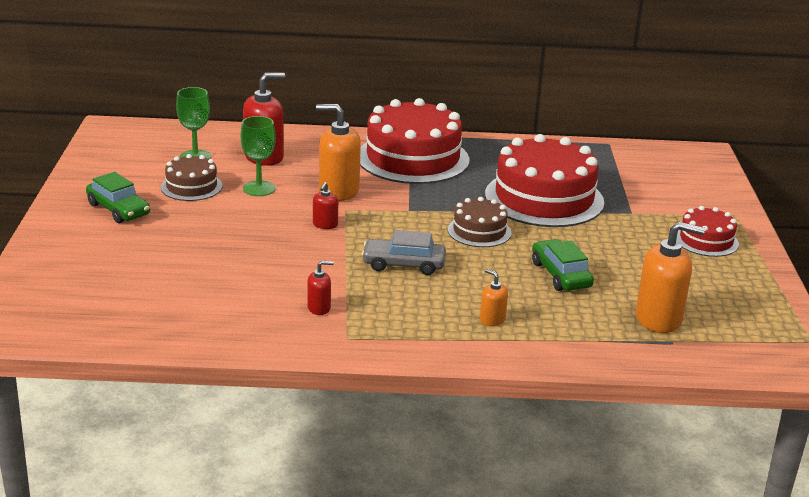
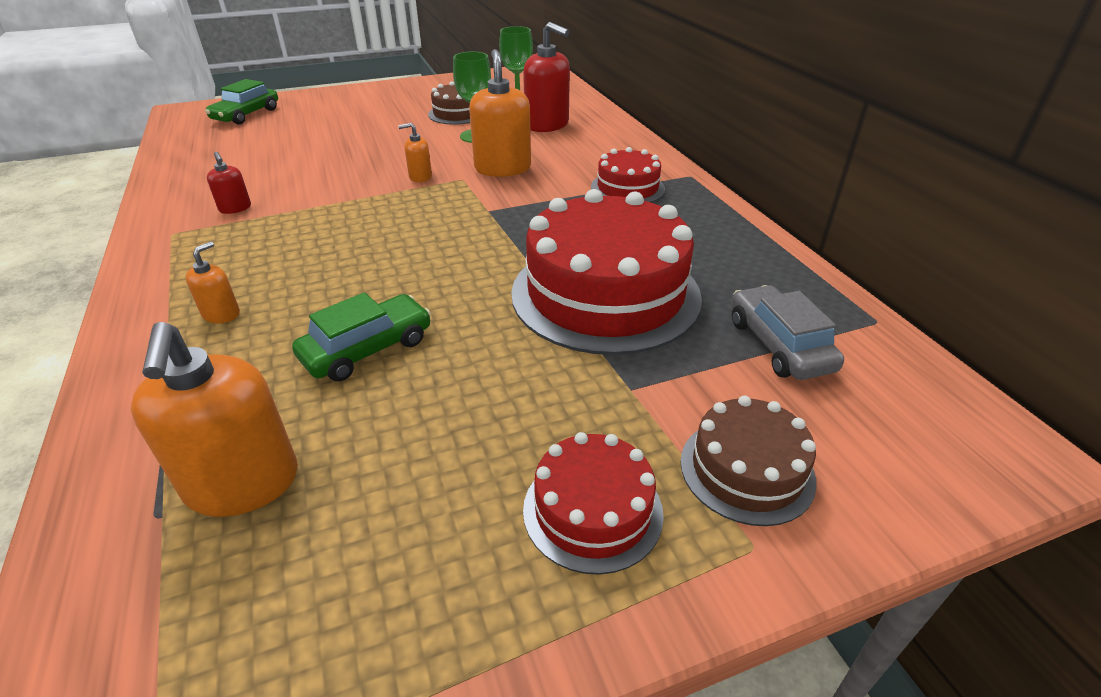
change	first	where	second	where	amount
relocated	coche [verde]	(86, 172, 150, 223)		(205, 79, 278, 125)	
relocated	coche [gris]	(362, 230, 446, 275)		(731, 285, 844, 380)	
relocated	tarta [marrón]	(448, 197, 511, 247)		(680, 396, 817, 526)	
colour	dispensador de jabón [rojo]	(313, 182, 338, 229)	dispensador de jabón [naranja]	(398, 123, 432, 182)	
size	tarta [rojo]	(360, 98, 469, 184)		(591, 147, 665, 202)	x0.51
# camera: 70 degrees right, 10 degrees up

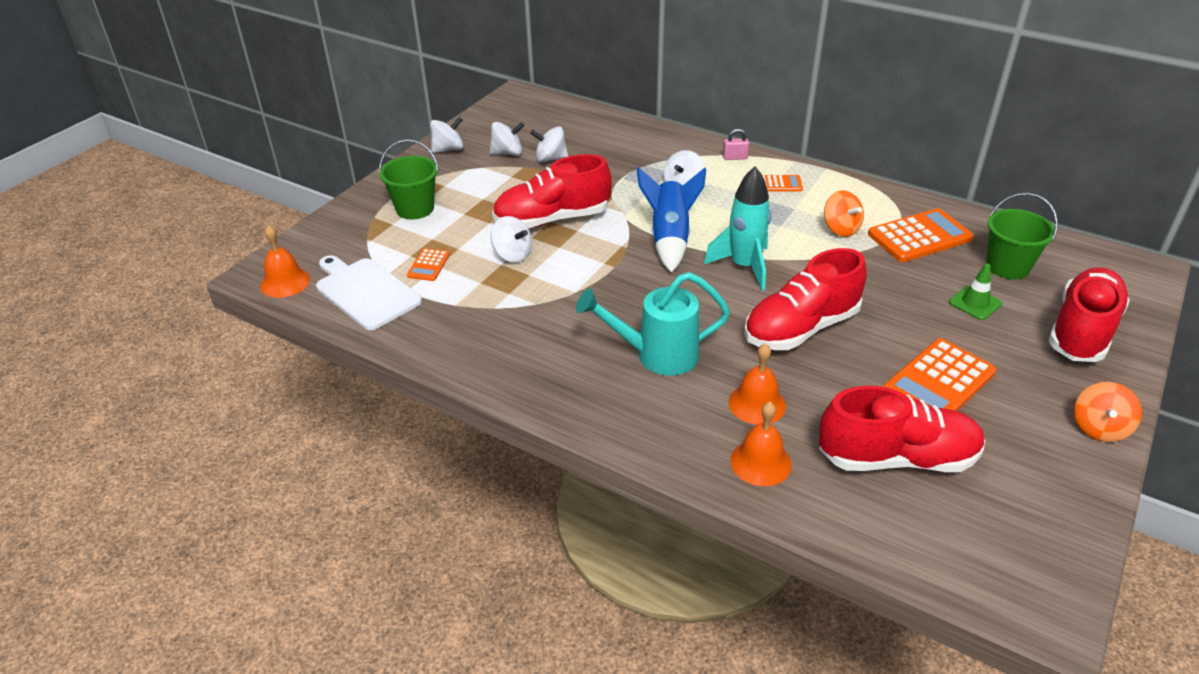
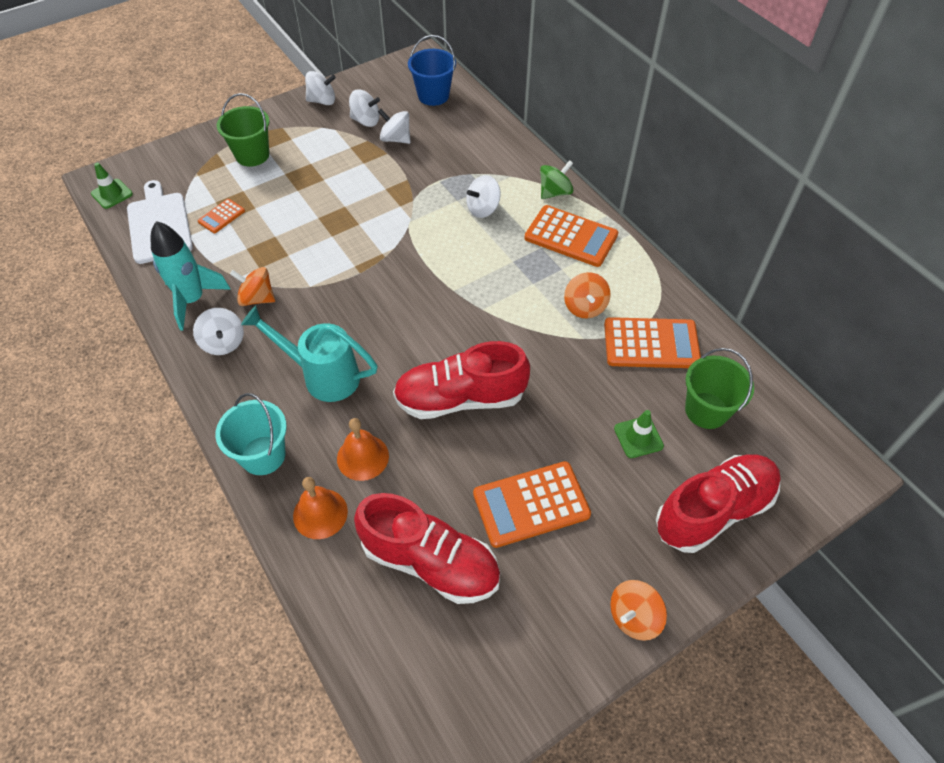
change	first	where	second	where	amount
missing	zapato [rojo]	(492, 154, 612, 228)			
missing	cohete [azul]	(637, 167, 706, 272)			
appeared			balde [turquesa]	(215, 393, 287, 475)	
appeared			peonza [naranja]	(230, 267, 275, 306)	
appeared			balde [azul]	(408, 35, 456, 106)	
relocated	peonza [blanco]	(491, 216, 532, 262)		(193, 308, 244, 355)	
relocated	cohete [turquesa]	(704, 166, 771, 291)		(151, 221, 231, 331)	
exchanged	campana [naranja]	(260, 225, 310, 298)	cono de tráfico [verde]	(91, 163, 133, 209)	
exchanged	candado [rosa]	(723, 129, 749, 160)	peonza [verde]	(540, 160, 573, 199)	
size	calculadora [naranja]	(762, 175, 803, 192)		(525, 205, 618, 267)	x1.96
# camera: 25 degrees right, 15 degrees up

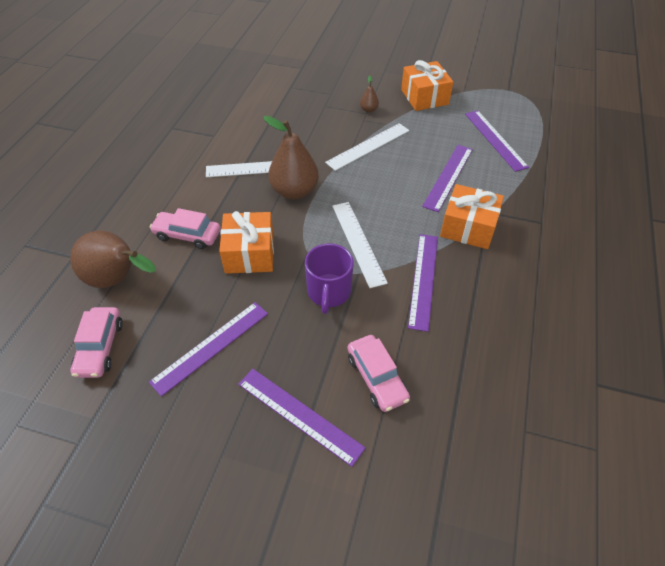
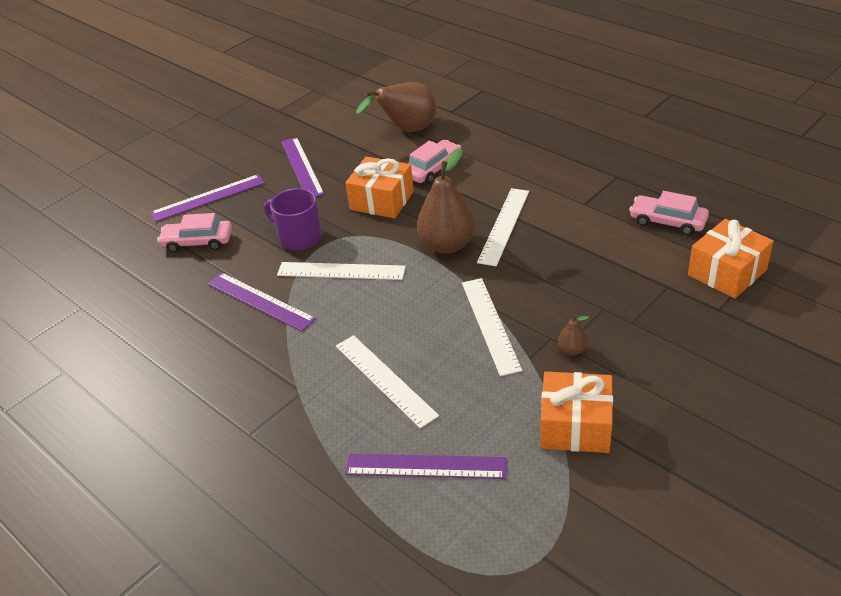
change	first	where	second	where	amount
relocated	coche [rosa]	(70, 307, 123, 378)		(629, 191, 709, 236)	
relocated	regalo [naranja]	(440, 184, 504, 249)		(688, 219, 773, 299)	
colour	regla [morado]	(422, 145, 473, 212)	regla [blanco]	(336, 335, 439, 429)	
# camera: 120 degrees right, 10 degrees down

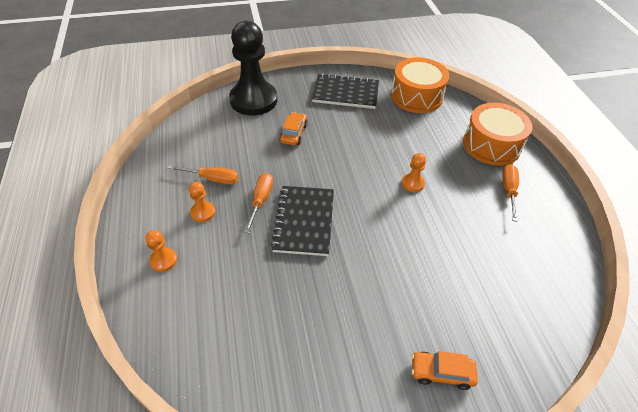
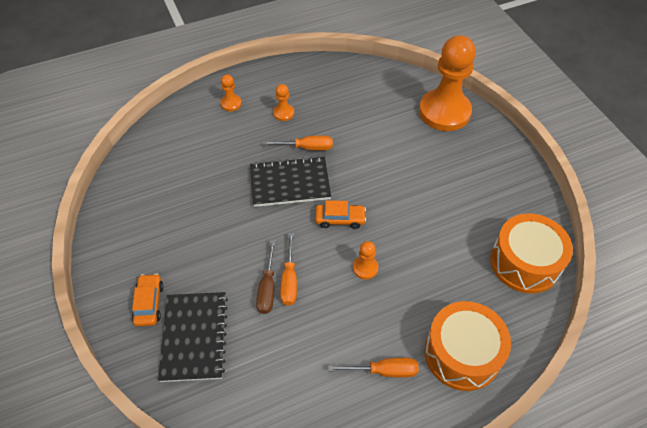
change	first	where	second	where	amount
appeared			destornillador [marrón]	(256, 240, 275, 314)	
relocated	destornillador [naranja]	(168, 165, 238, 184)		(280, 233, 297, 306)	
relocated	coche [naranja]	(280, 112, 308, 146)		(315, 200, 366, 229)	
relocated	cuaderno [negro]	(312, 73, 379, 109)		(158, 292, 228, 382)	
colour	peón [negro]	(229, 21, 277, 116)	peón [naranja]	(419, 35, 476, 131)	
# camera: 80 degrees right, 5 degrees up

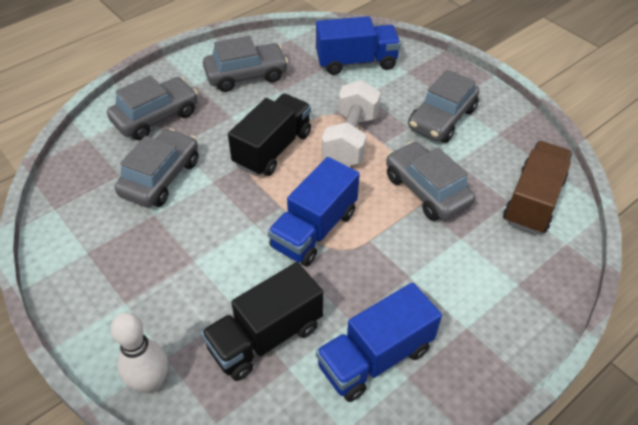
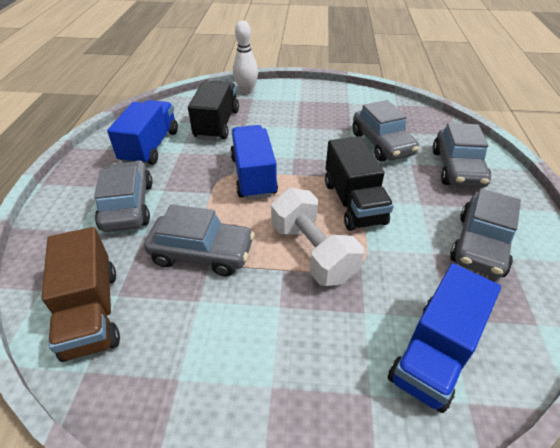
change	first	where	second	where	amount
relocated	coche [gris]	(408, 69, 479, 143)		(94, 161, 153, 232)	
# camera: 135 degrees right, 5 degrees down

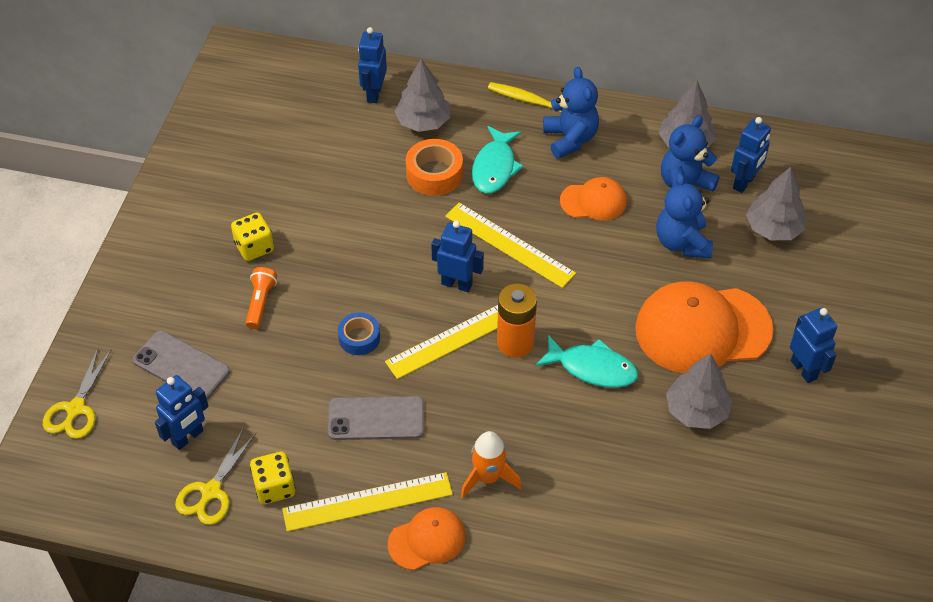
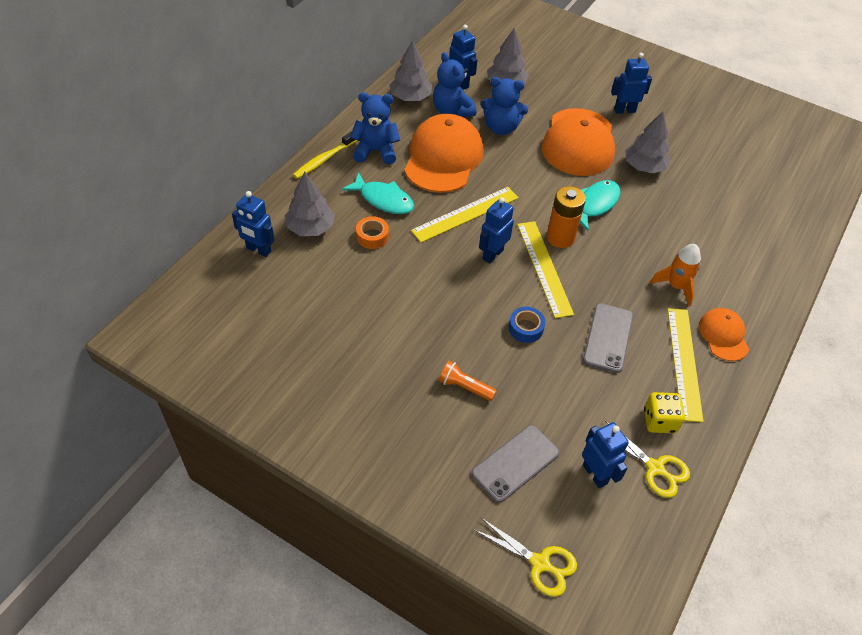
change	first	where	second	where	amount
missing	dado [amarillo]	(231, 212, 274, 261)			
size	cinta adhesiva [naranja]	(406, 139, 463, 196)		(356, 216, 389, 249)	x0.66
size	gorra [naranja]	(560, 177, 627, 220)		(404, 114, 484, 193)	x1.91
# camera: 75 degrees left, 0 degrees up

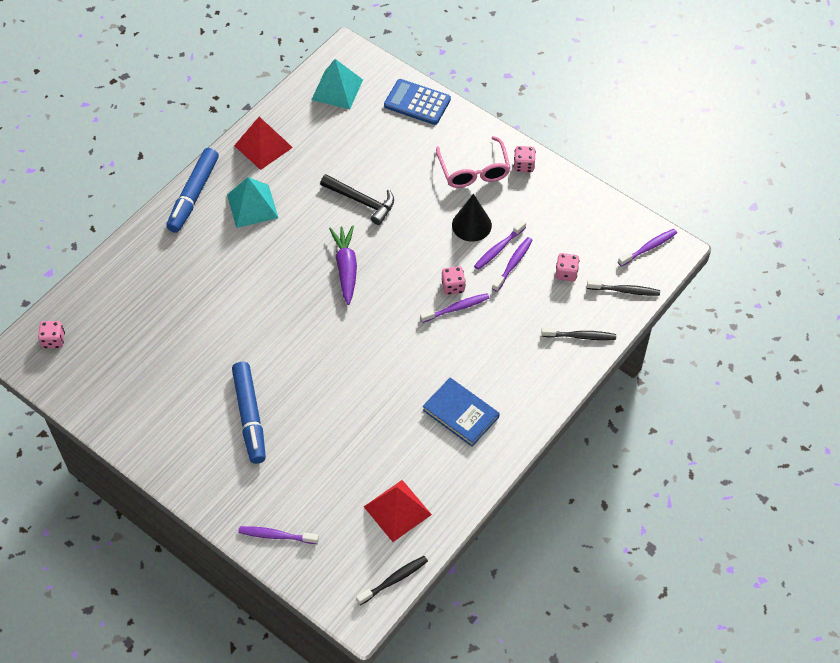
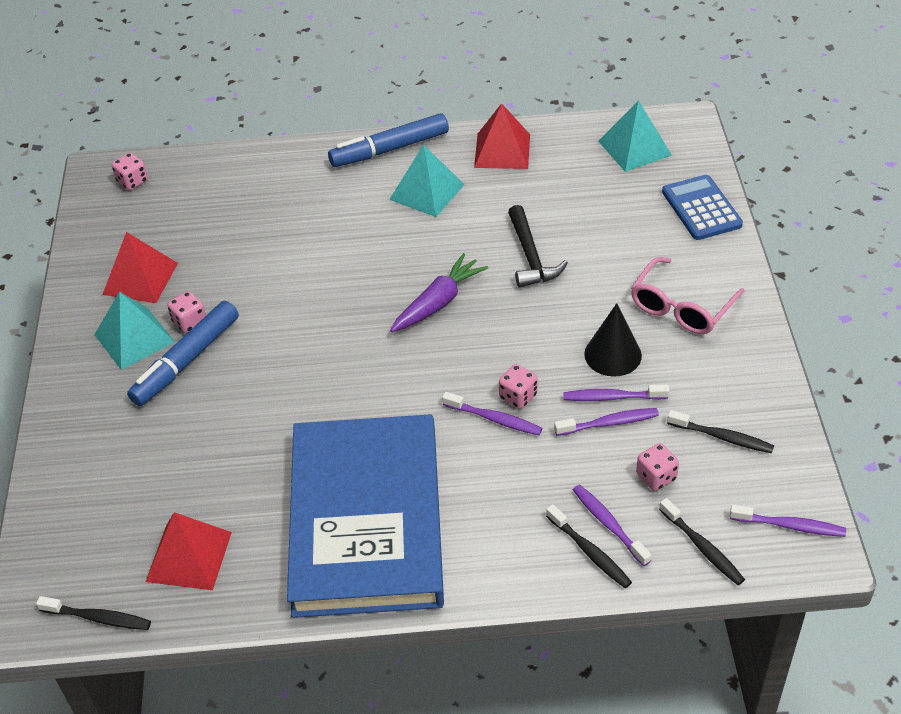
change	first	where	second	where	amount
appeared			pirámide [turquesa]	(94, 292, 175, 370)	
appeared			pirámide [rojo]	(102, 232, 178, 303)	
appeared			cepillo de dientes [negro]	(667, 410, 774, 453)	
relocated	cepillo de dientes [morado]	(238, 526, 319, 544)		(573, 484, 652, 566)	
relocated	dado [rosa]	(514, 146, 536, 172)		(167, 291, 206, 333)	
size	libro [azul]	(423, 378, 500, 447)		(287, 414, 444, 618)	x2.30
# camera: 50 degrees right, 10 degrees down

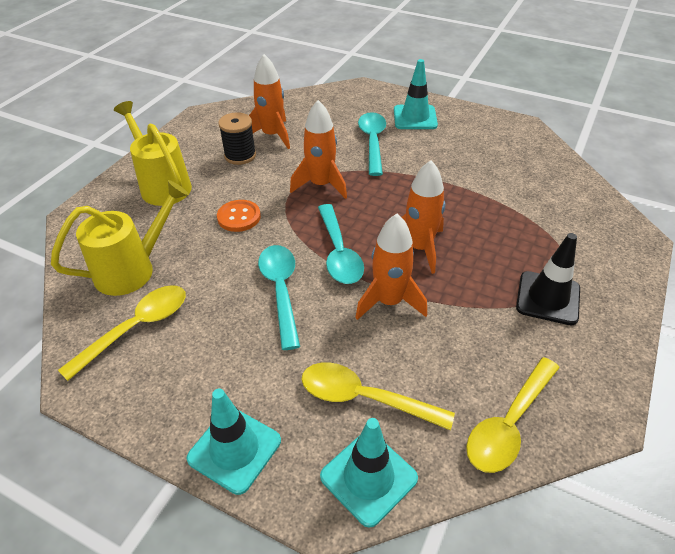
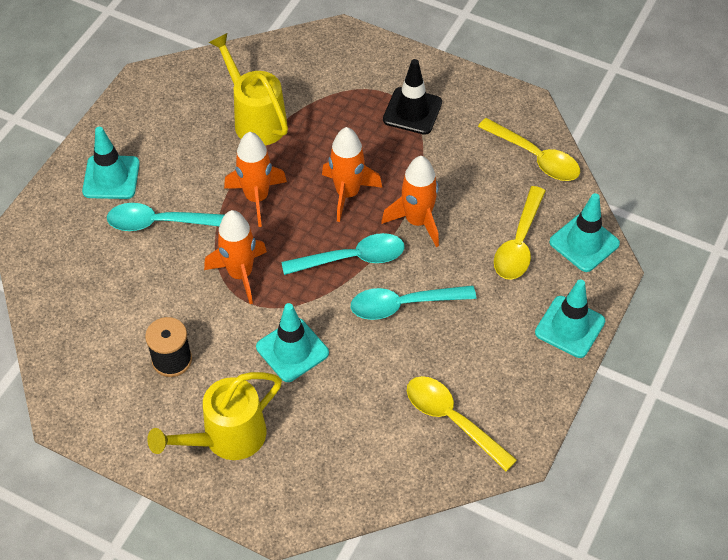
change	first	where	second	where	amount
relocated	regadera [amarillo]	(51, 180, 189, 296)		(209, 33, 288, 145)	
relocated	cohete [naranja]	(249, 54, 290, 149)		(224, 132, 287, 227)	
exchanged	botón [naranja]	(217, 200, 261, 232)	cono de tráfico [turquesa]	(256, 303, 329, 382)	
# camera: 90 degrees left, 10 degrees up

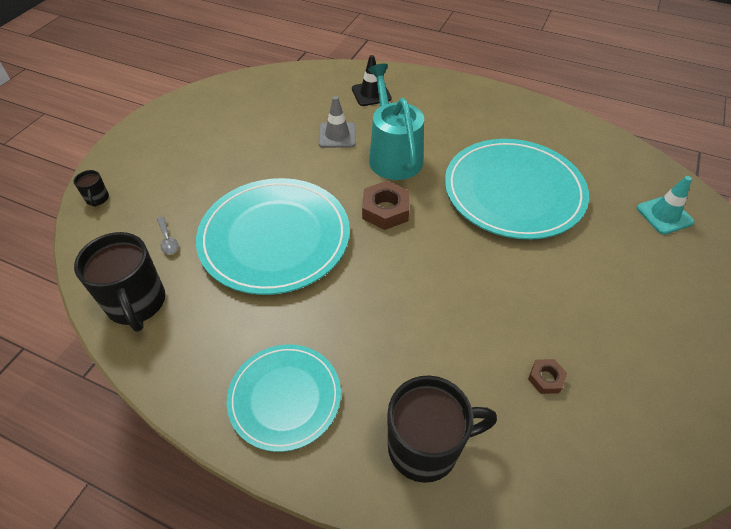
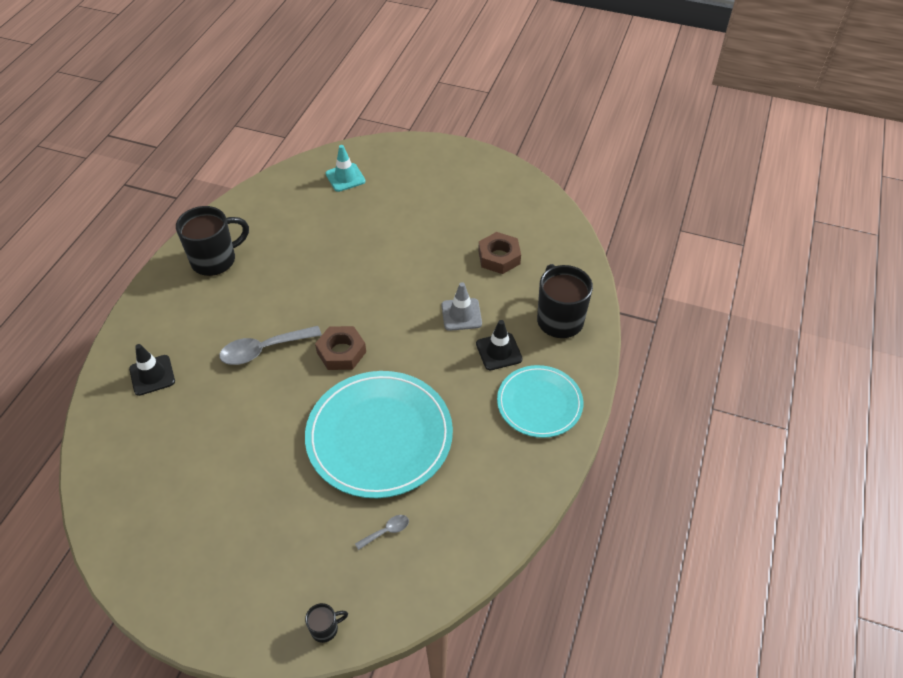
change	first	where	second	where	amount
missing	plato [turquesa]	(445, 139, 589, 240)			
appeared			cono de tráfico [negro]	(476, 320, 523, 370)	
relocated	taza [negro]	(74, 232, 165, 332)		(176, 206, 249, 276)	
relocated	cono de tráfico [gris]	(319, 96, 356, 148)		(442, 282, 482, 331)	
exchanged	regadera [turquesa]	(368, 64, 424, 180)	cuchara [gris]	(219, 326, 322, 365)	
size	tuerca [marrón]	(528, 359, 567, 394)		(478, 232, 521, 274)	x1.81
# camera: 95 degrees left, 0 degrees up

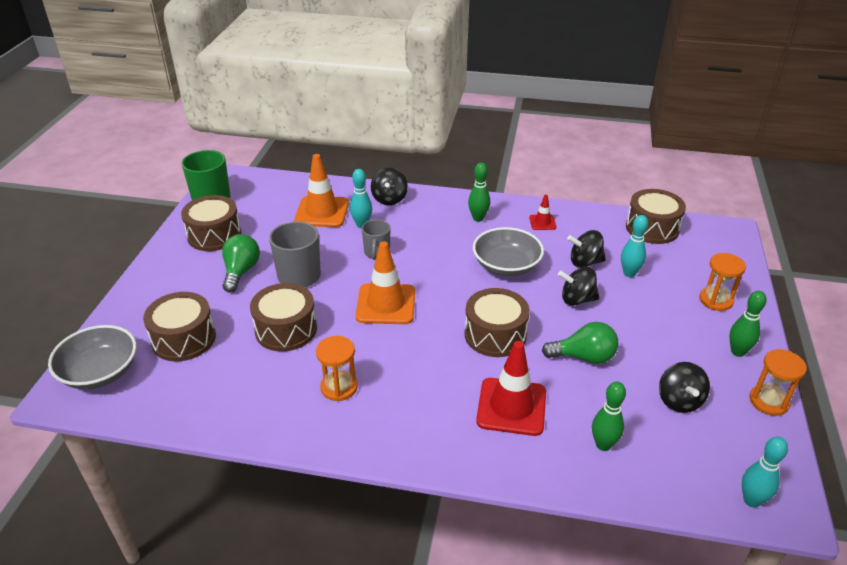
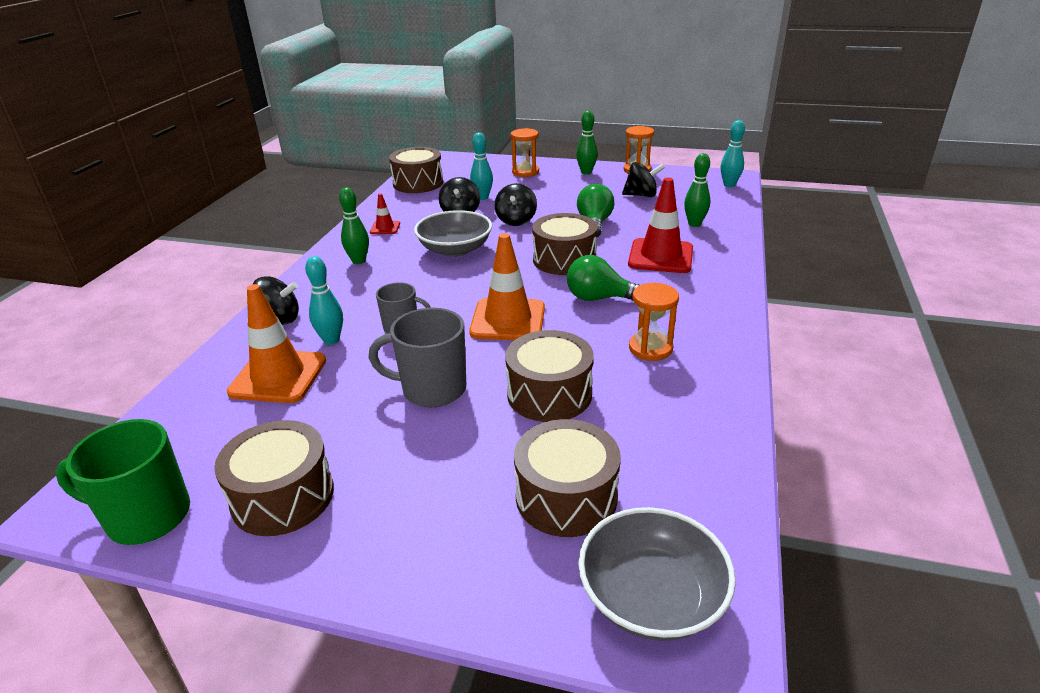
change	first	where	second	where	amount
relocated	bombilla [verde]	(222, 234, 260, 293)		(567, 255, 639, 301)	
# camera: 85 degrees left, 5 degrees down

